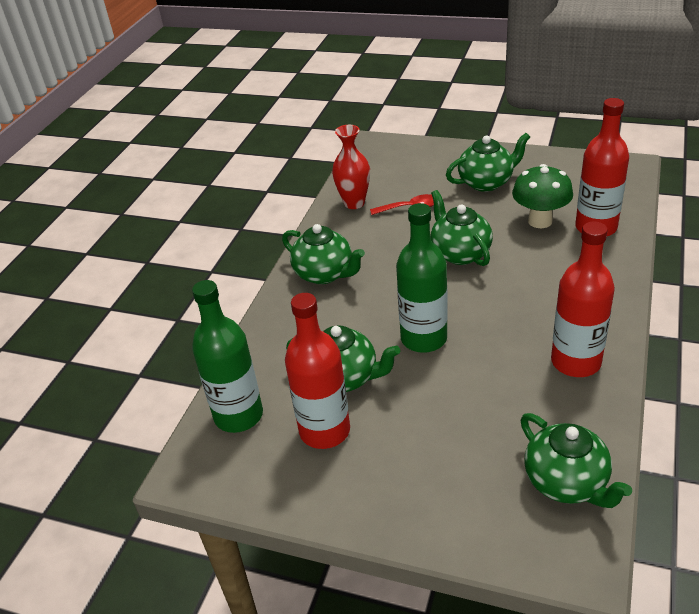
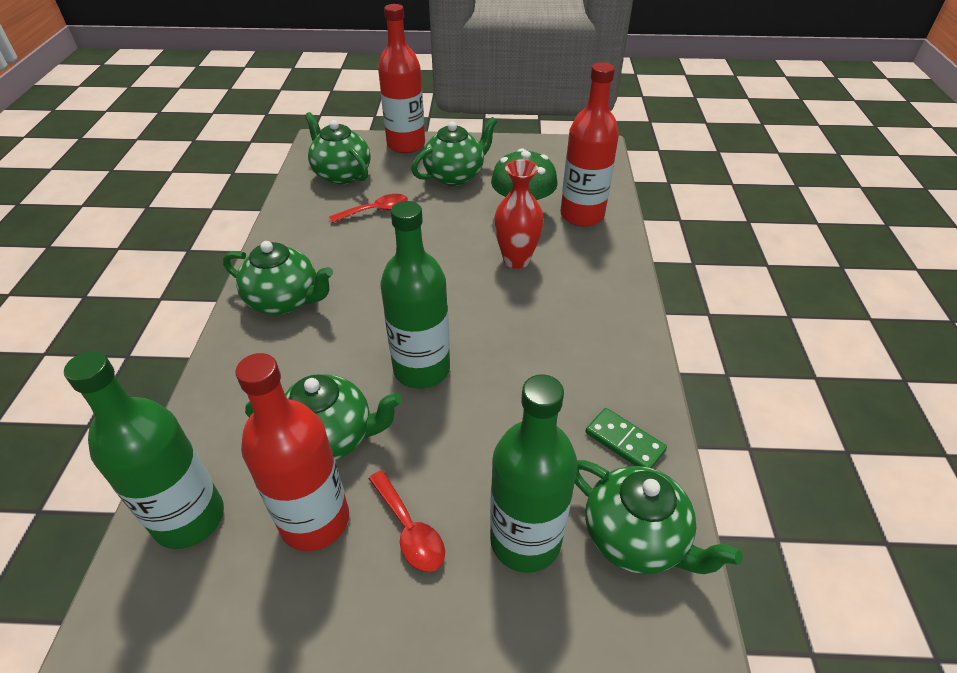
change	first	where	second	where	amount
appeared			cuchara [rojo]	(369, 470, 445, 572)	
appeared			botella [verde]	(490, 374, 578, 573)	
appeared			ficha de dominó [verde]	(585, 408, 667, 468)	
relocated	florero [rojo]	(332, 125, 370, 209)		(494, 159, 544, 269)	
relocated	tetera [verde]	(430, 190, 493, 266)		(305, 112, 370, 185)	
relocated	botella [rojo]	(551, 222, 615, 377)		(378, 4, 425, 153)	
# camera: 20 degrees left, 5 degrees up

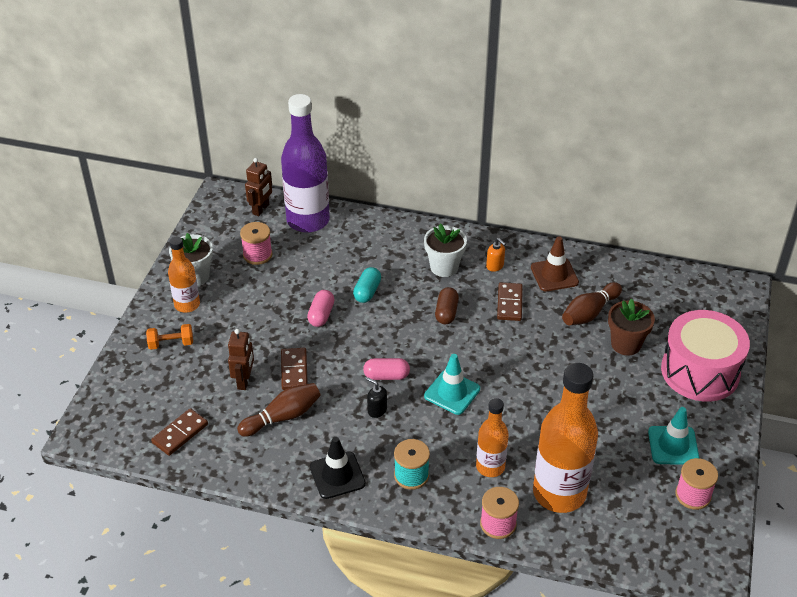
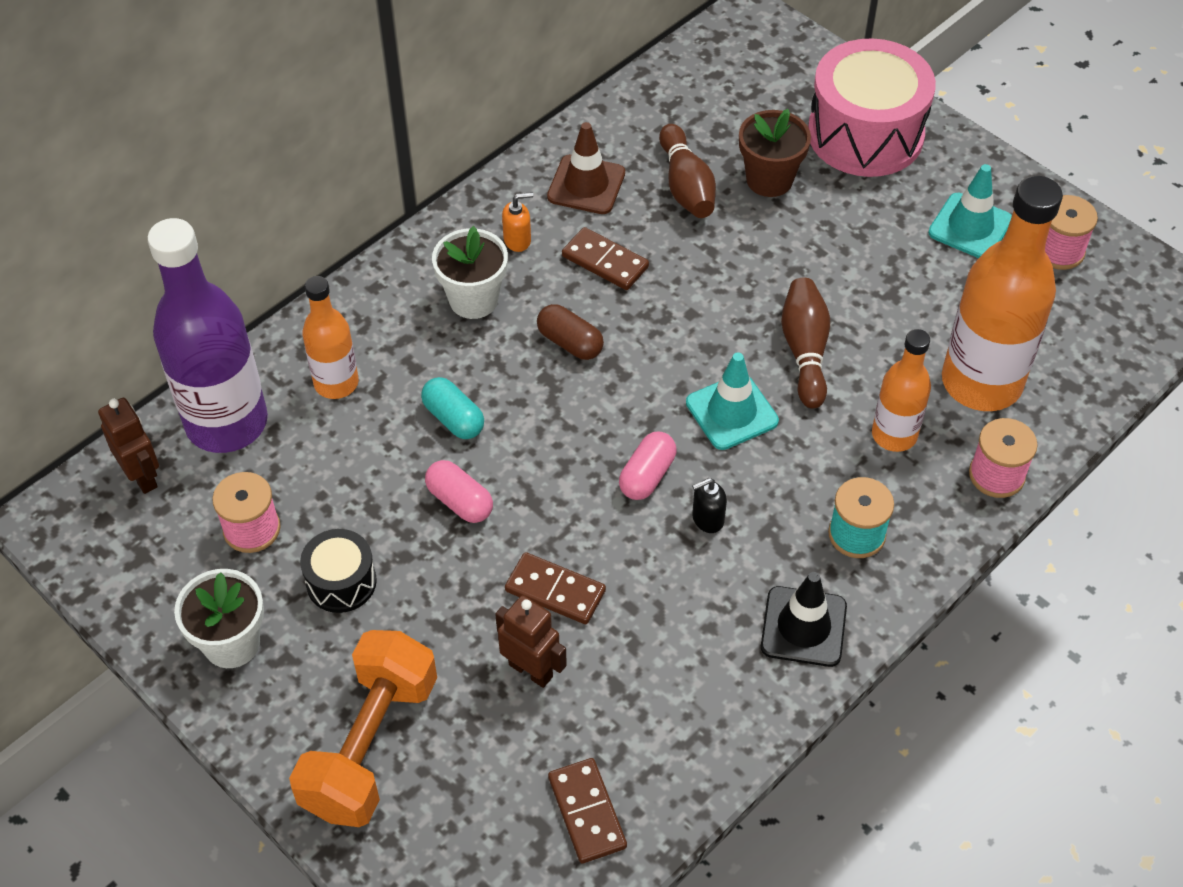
change	first	where	second	where	amount
appeared			tambor [negro]	(300, 529, 377, 613)	
relocated	botella [naranja]	(168, 237, 200, 313)		(302, 276, 359, 399)	
relocated	bolo [marrón]	(237, 383, 321, 437)		(781, 278, 830, 409)	
size	mancuerna [naranja]	(146, 324, 193, 350)		(289, 630, 437, 827)	x2.11
# camera: 60 degrees left, 10 degrees up

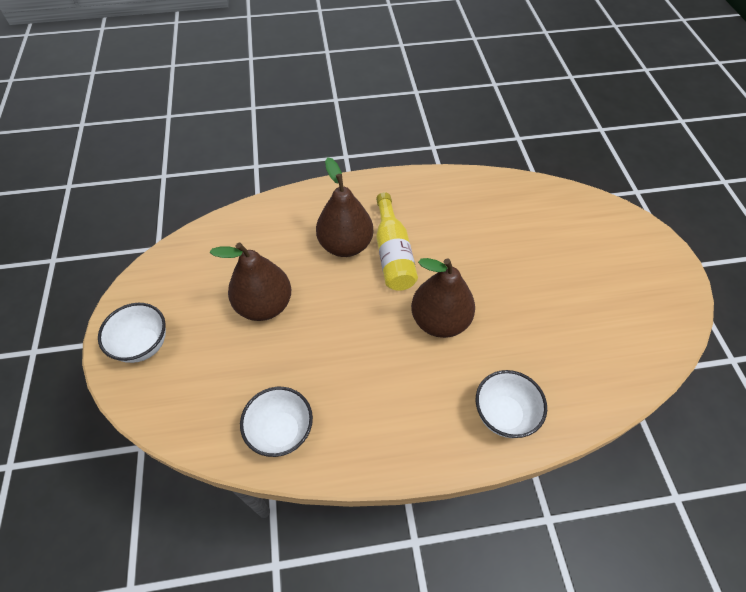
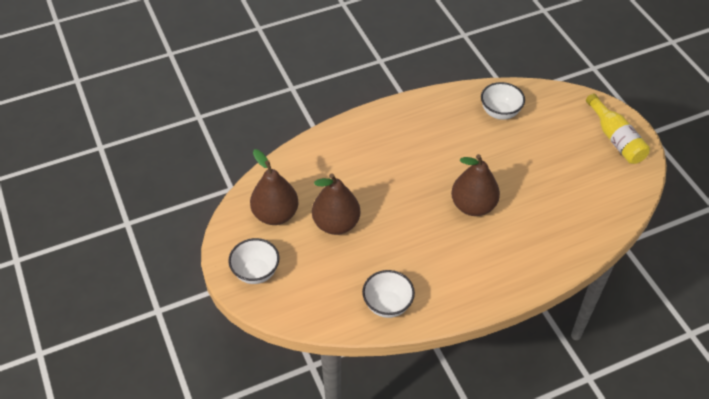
change	first	where	second	where	amount
relocated	pera [marrón]	(316, 157, 373, 257)		(250, 149, 299, 225)	
relocated	botella [amarillo]	(376, 192, 418, 291)		(586, 93, 650, 164)	
relocated	cuenco [blanco]	(476, 370, 547, 438)		(481, 82, 525, 120)	
# camera: 15 degrees left, 5 degrees down

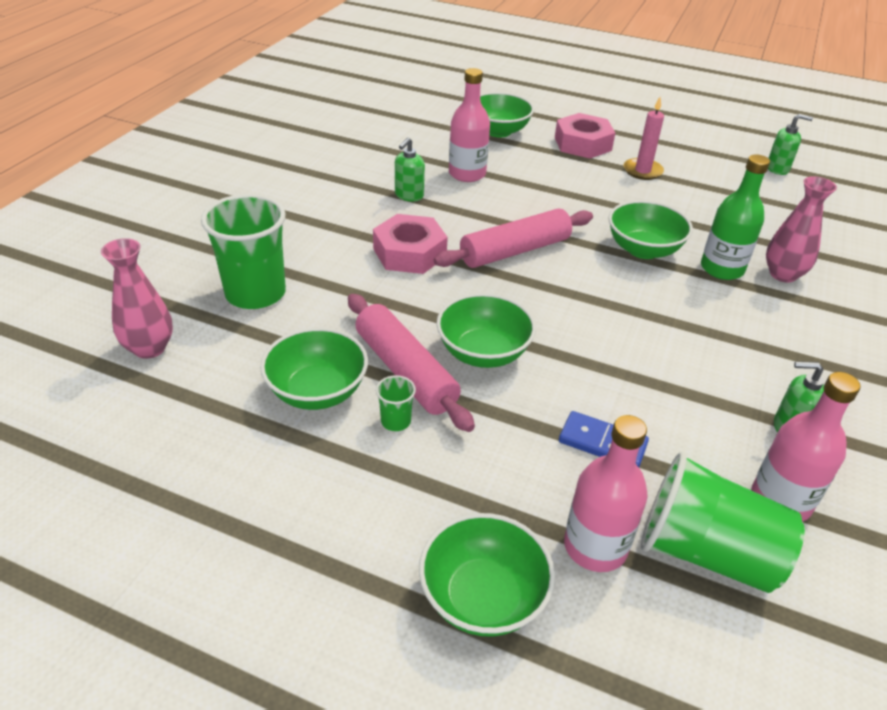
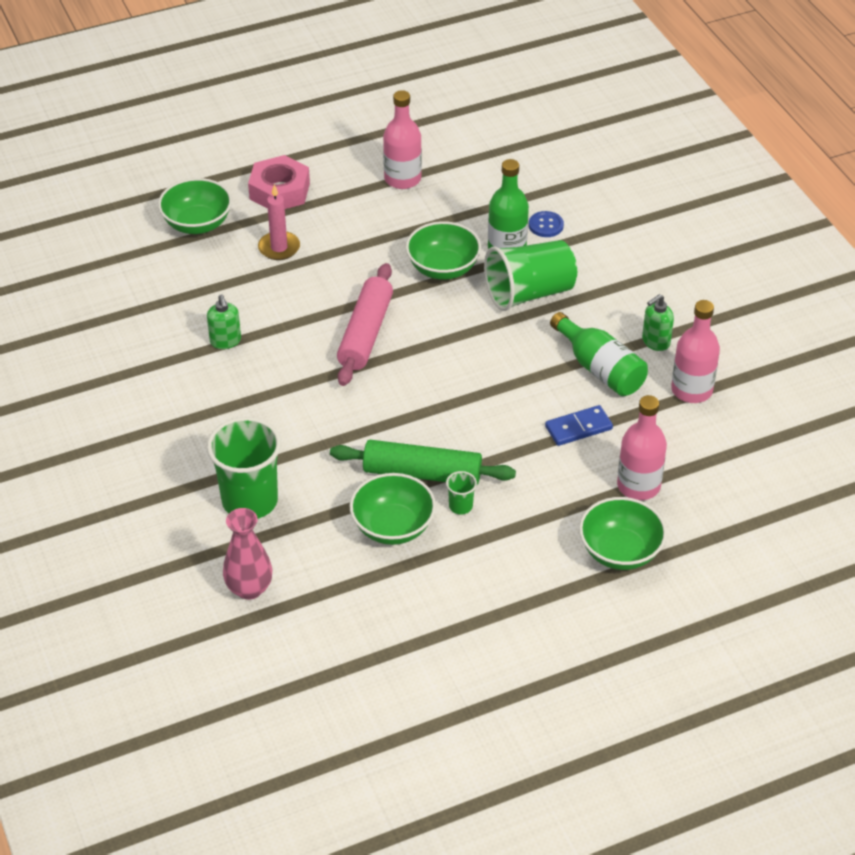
change	first	where	second	where	amount
missing	tuerca [rosa]	(373, 214, 448, 274)			
missing	cuenco [verde]	(436, 293, 536, 368)			
missing	dispensador de jabón [verde]	(768, 114, 813, 175)			
appeared			botella [verde]	(550, 312, 648, 396)	
relocated	botella [rosa]	(449, 68, 490, 182)		(383, 90, 422, 189)	
relocated	vela [rosa]	(624, 97, 664, 180)		(258, 185, 300, 260)	
relocated	vaso [verde]	(641, 452, 805, 593)		(484, 240, 577, 311)	
exchanged	florero [rosa]	(766, 176, 837, 283)	botón [azul]	(529, 211, 564, 237)	
colour	rodillo [rosa]	(348, 294, 475, 432)	rodillo [verde]	(330, 440, 516, 486)	
# camera: 45 degrees left, 5 degrees up

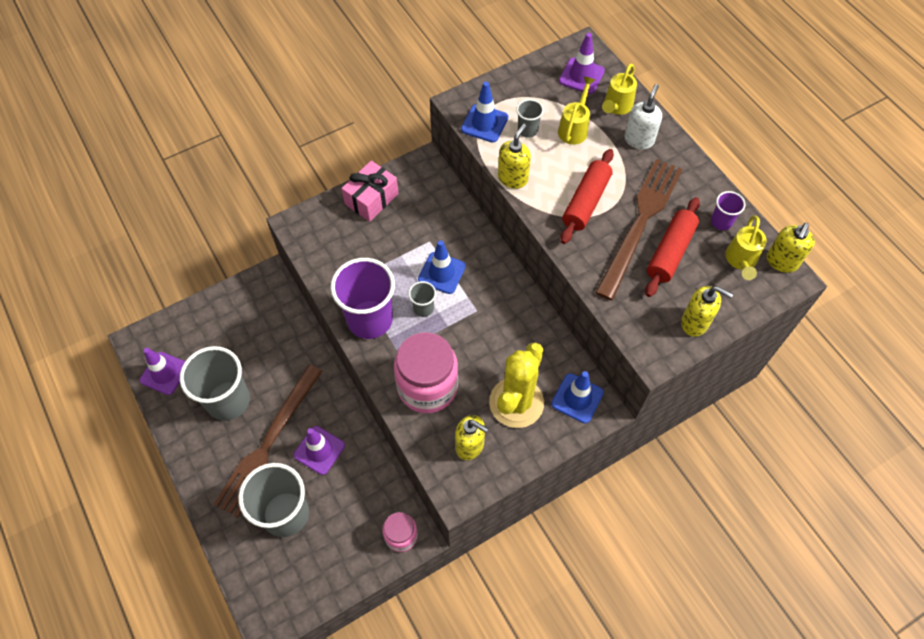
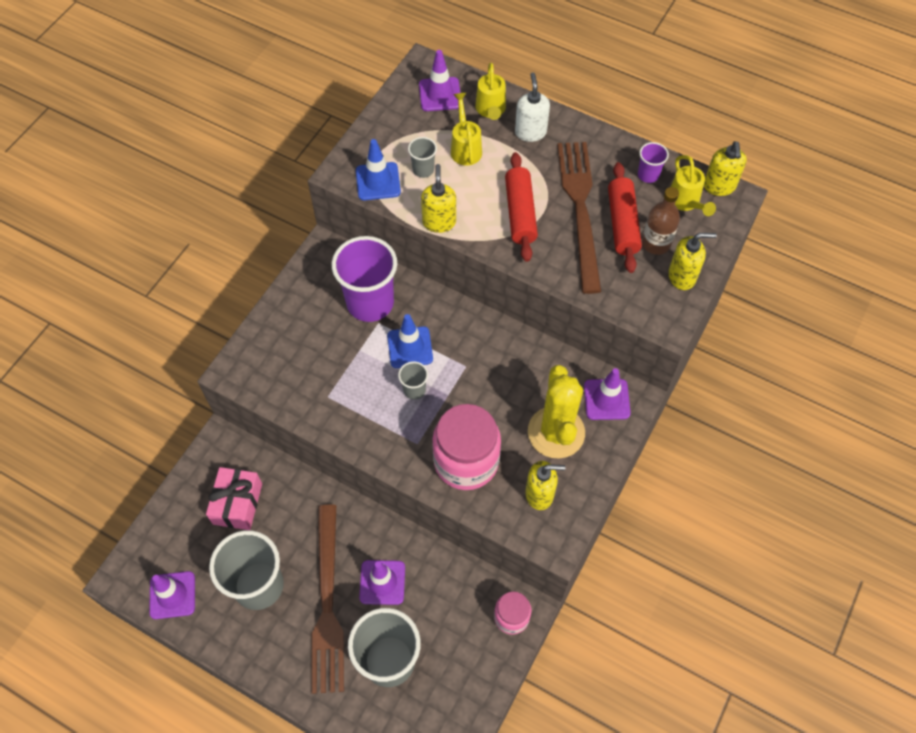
change	first	where	second	where	amount
appeared			botella [marrón]	(642, 187, 680, 255)	
relocated	vaso [morado]	(330, 258, 395, 339)		(332, 236, 397, 322)	
relocated	regalo [rosa]	(341, 161, 399, 222)		(206, 467, 262, 530)	
colour	cono de tráfico [azul]	(551, 371, 604, 424)	cono de tráfico [morado]	(584, 368, 631, 420)	
# camera: 30 degrees left, 0 degrees up

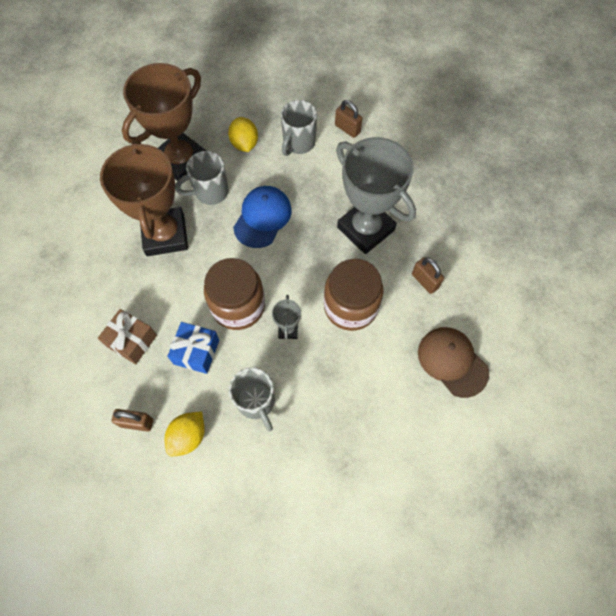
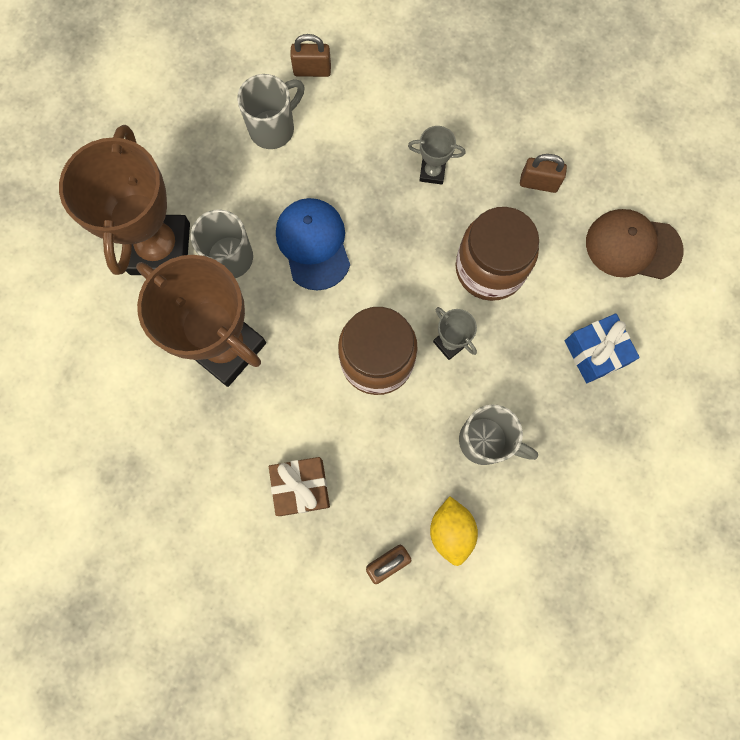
change	first	where	second	where	amount
missing	limón [amarillo]	(228, 117, 258, 152)			
relocated	regalo [azul]	(167, 322, 219, 374)		(565, 314, 640, 383)	
spun	taza [gris]	(281, 100, 317, 156)		(237, 74, 304, 149)	120 degrees counterclockwise
size	trofeo [gris]	(336, 137, 416, 254)		(408, 126, 465, 184)	x0.42
# camera: 40 degrees left, 10 degrees up

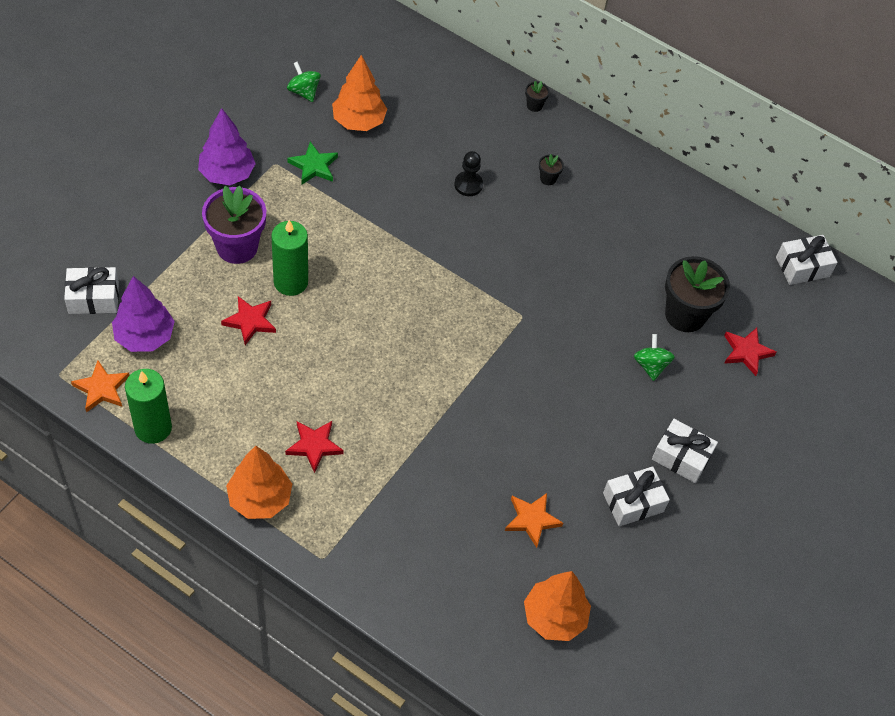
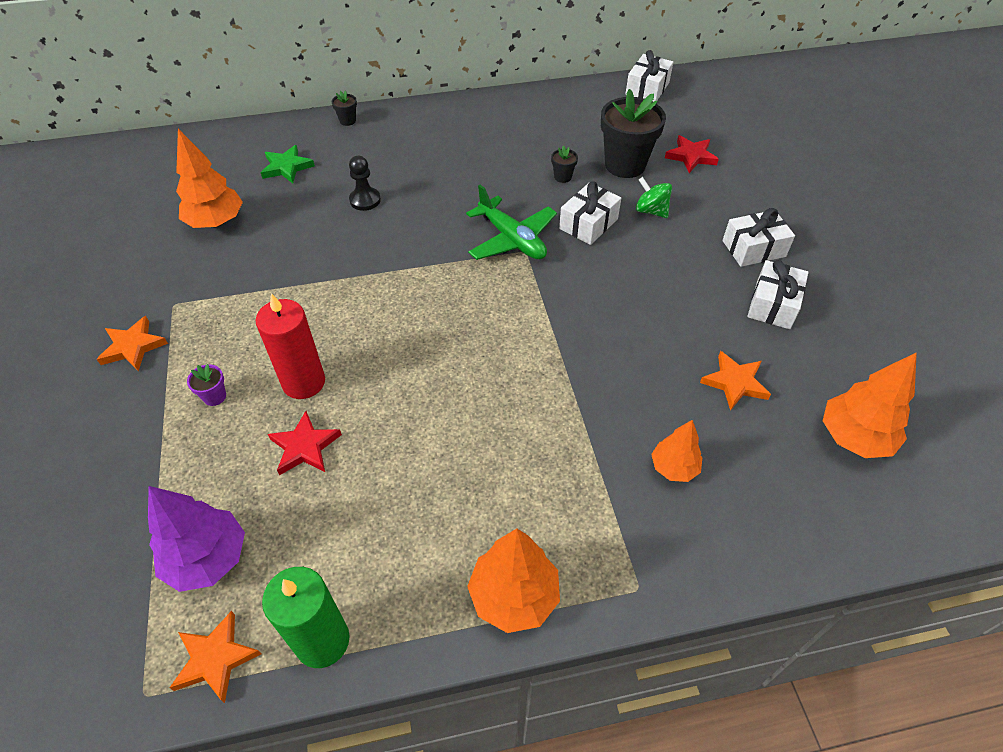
change	first	where	second	where	amount
missing	estrella [rojo]	(285, 421, 344, 473)			
missing	peonza [verde]	(287, 61, 321, 102)			
appeared			avión [verde]	(466, 185, 557, 260)	
appeared			árbol [naranja]	(651, 420, 702, 482)	
relocated	regalo [blanco]	(64, 267, 119, 314)		(559, 181, 621, 245)	
relocated	estrella [verde]	(287, 142, 338, 185)		(261, 145, 315, 183)	
relocated	maceta [negro]	(539, 154, 564, 185)		(551, 146, 578, 183)	
exchanged	árbol [morado]	(198, 108, 256, 185)	estrella [naranja]	(97, 316, 168, 371)	
colour	vela [verde]	(271, 220, 308, 296)	vela [rojo]	(256, 293, 325, 399)	
size	maceta [morado]	(202, 186, 266, 264)		(187, 364, 226, 406)	x0.42
# camera: 40 degrees left, 5 degrees down

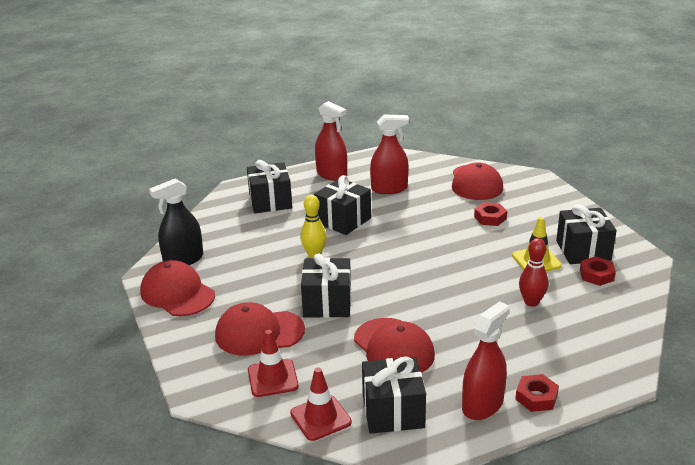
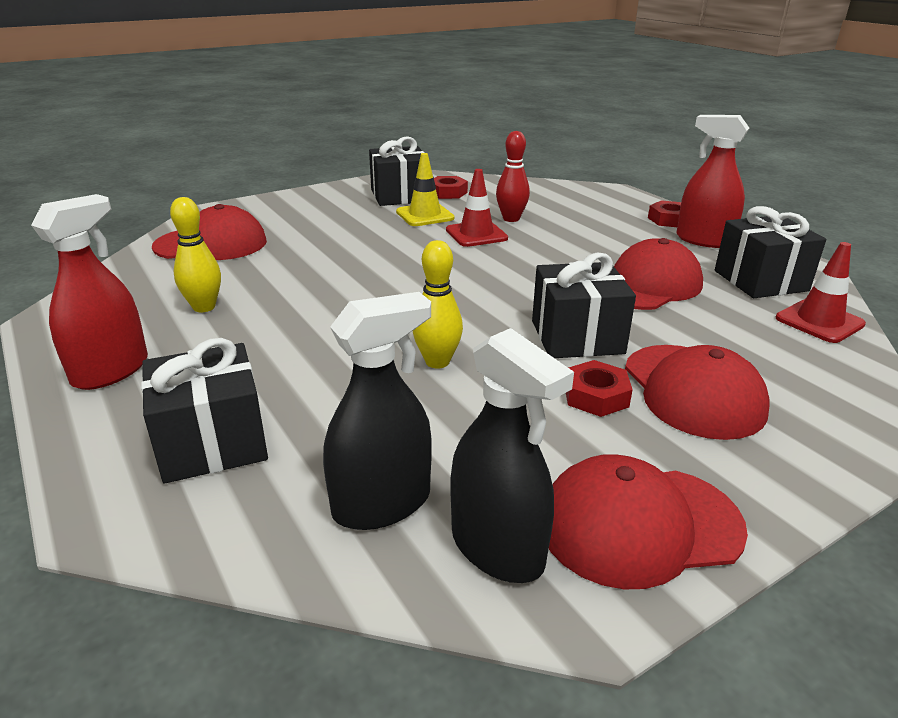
change	first	where	second	where	amount
missing	regalo [negro]	(314, 175, 371, 235)			
appeared			pulverizador [negro]	(323, 292, 432, 530)	
relocated	cono de tráfico [rojo]	(248, 330, 299, 397)		(446, 169, 508, 247)	
relocated	tuerca [rojo]	(474, 202, 507, 226)		(566, 360, 633, 417)	
exchanged	pulverizador [rojo]	(370, 115, 409, 194)	bolo [amarillo]	(170, 197, 221, 312)	
spun	gorra [rojo]	(140, 260, 215, 316)		(549, 454, 748, 589)	45 degrees clockwise
# camera: 100 degrees left, 0 degrees up

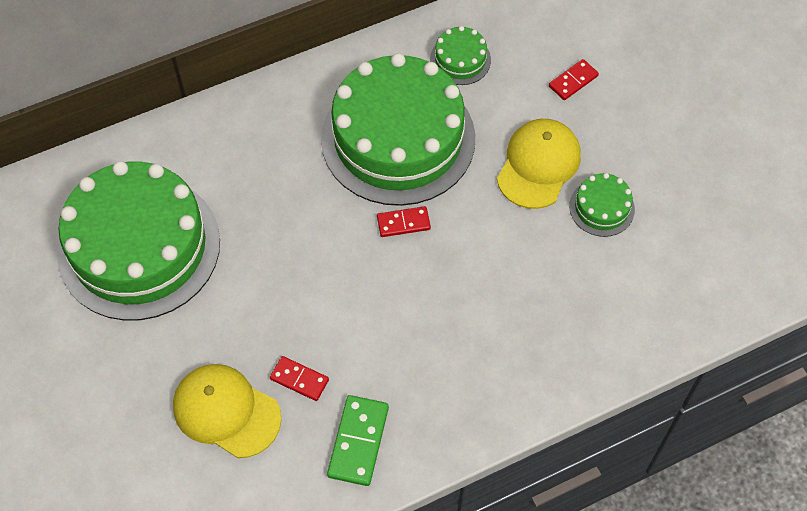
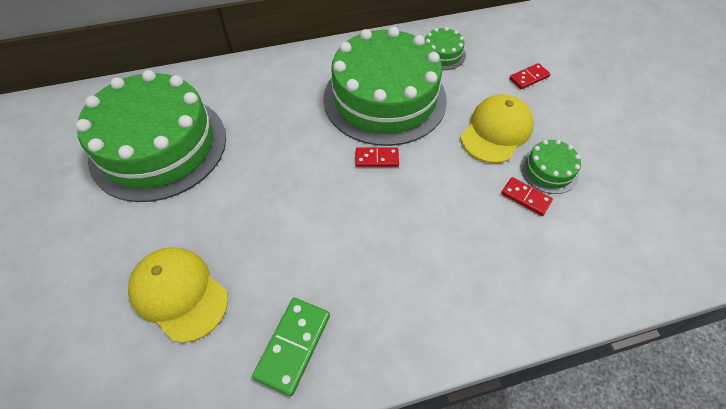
change	first	where	second	where	amount
relocated	ficha de dominó [rojo]	(270, 356, 329, 401)		(501, 177, 553, 216)	
# camera: 10 degrees right, 5 degrees down

